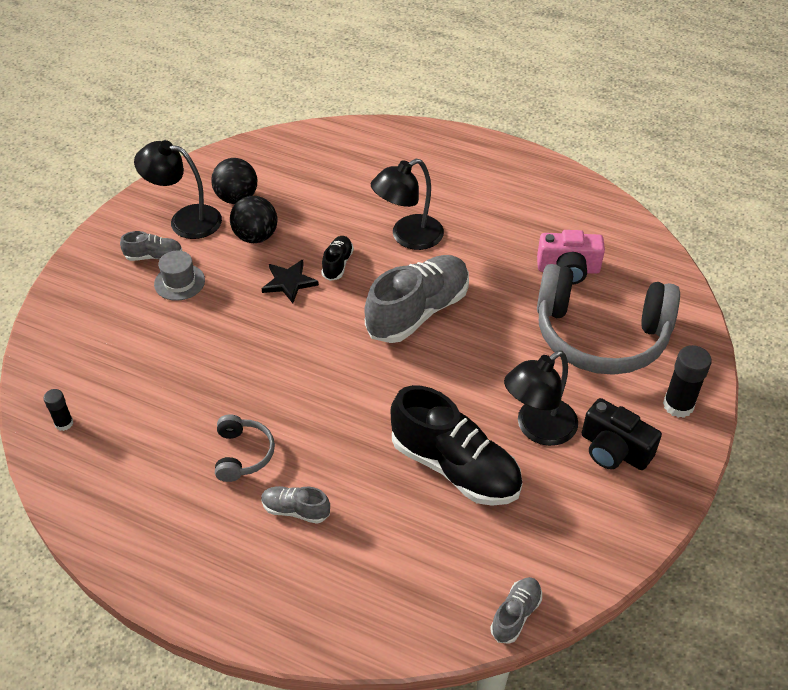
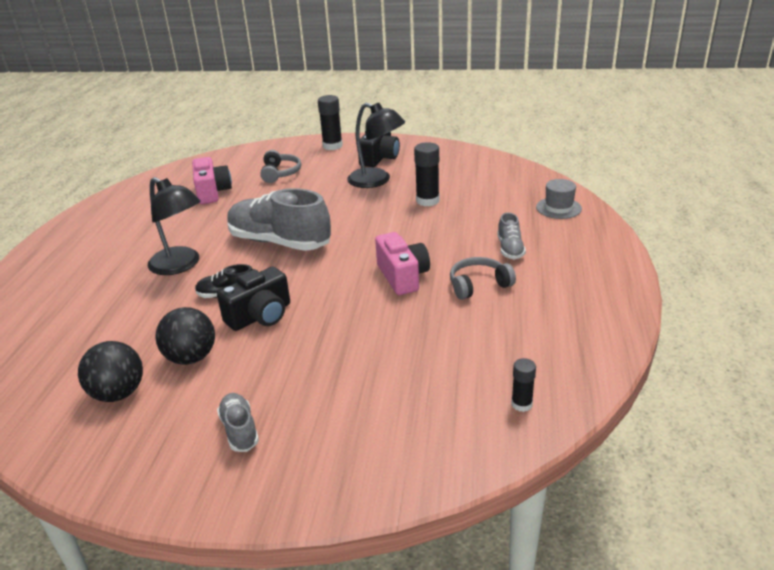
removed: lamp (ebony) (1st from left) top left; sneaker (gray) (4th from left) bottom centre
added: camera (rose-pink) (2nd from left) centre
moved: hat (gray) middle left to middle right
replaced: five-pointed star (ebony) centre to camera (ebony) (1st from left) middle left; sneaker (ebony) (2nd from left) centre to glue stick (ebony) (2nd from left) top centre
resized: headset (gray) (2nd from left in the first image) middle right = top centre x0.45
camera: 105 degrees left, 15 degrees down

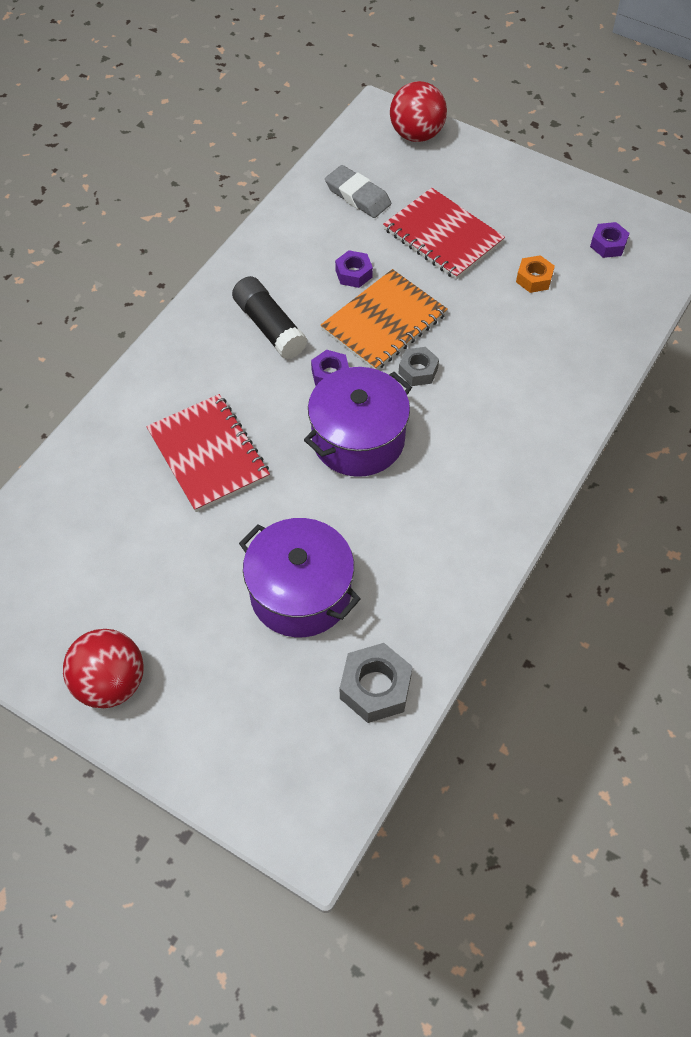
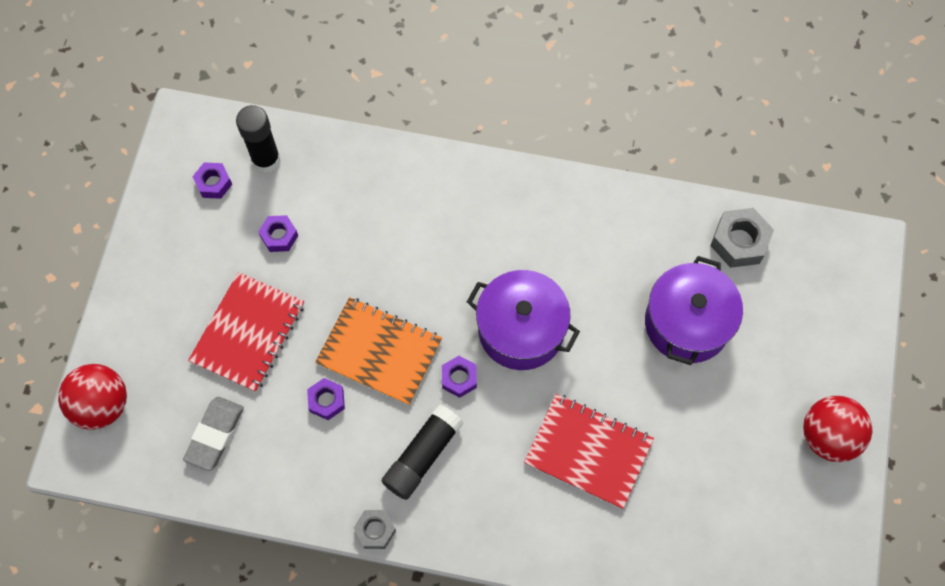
added: glue stick (ebony) (1st from left) top left
moved: hexagon nut (gray) (2nd from left in the first image) centre to hexagon nut (gray) (1st from left) bottom centre
recoloured: hexagon nut (bright orange) top right to hexagon nut (purple) (2nd from left) middle left
turned: exercise book (red) (1st from left in the first image) middle left = bottom centre 75 degrees clockwise
camera: 110 degrees left, 10 degrees up

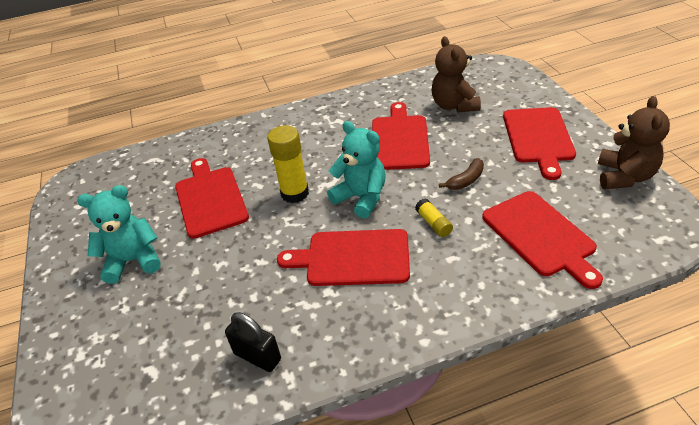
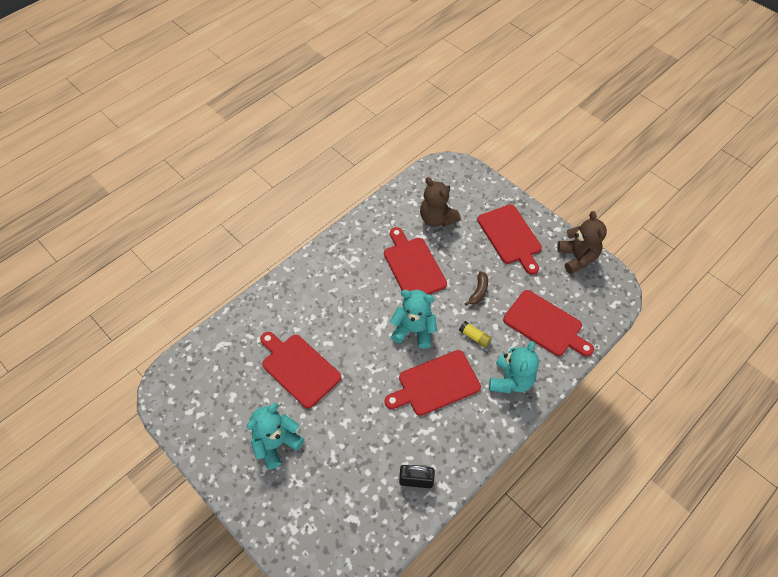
removed: glue stick (yellow) (1st from left) centre
added: teddy bear (turquoise) (3rd from left) centre
camera: 30 degrees left, 15 degrees up

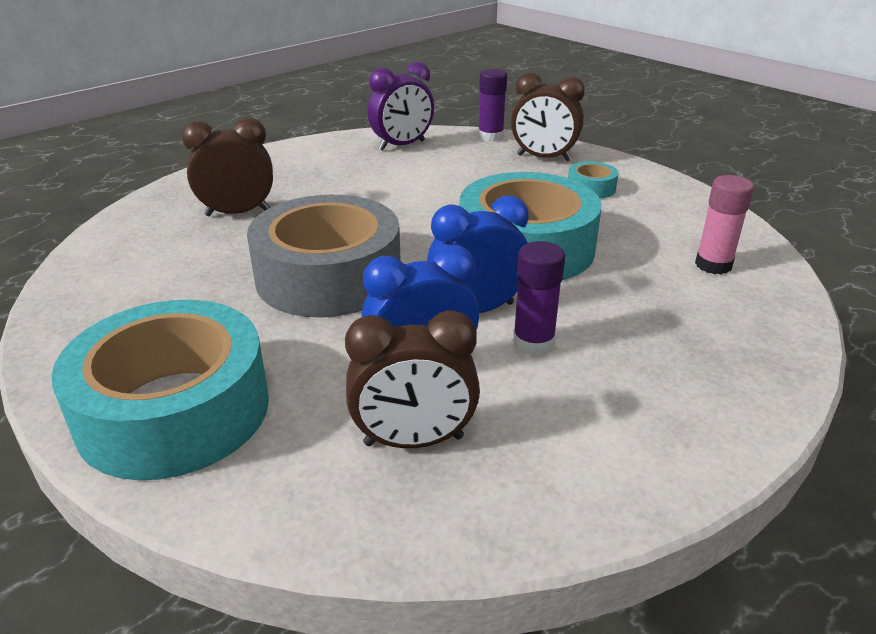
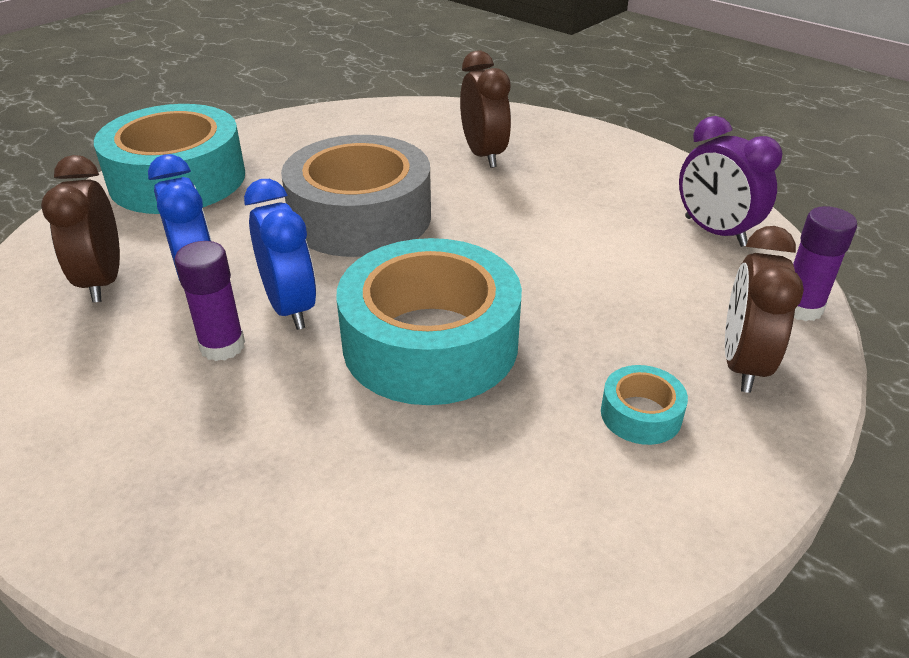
removed: glue stick (rose-pink) middle right
camera: 85 degrees right, 5 degrees up

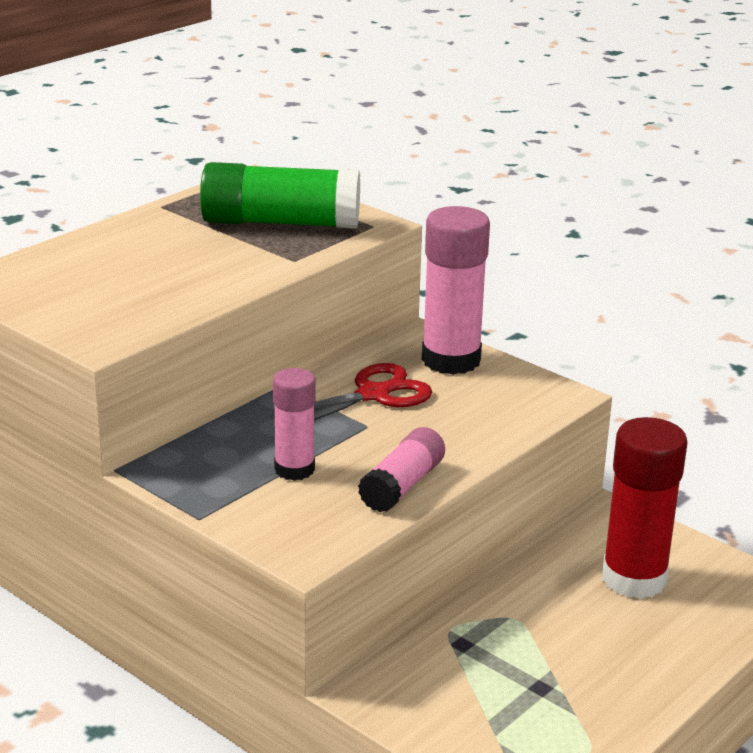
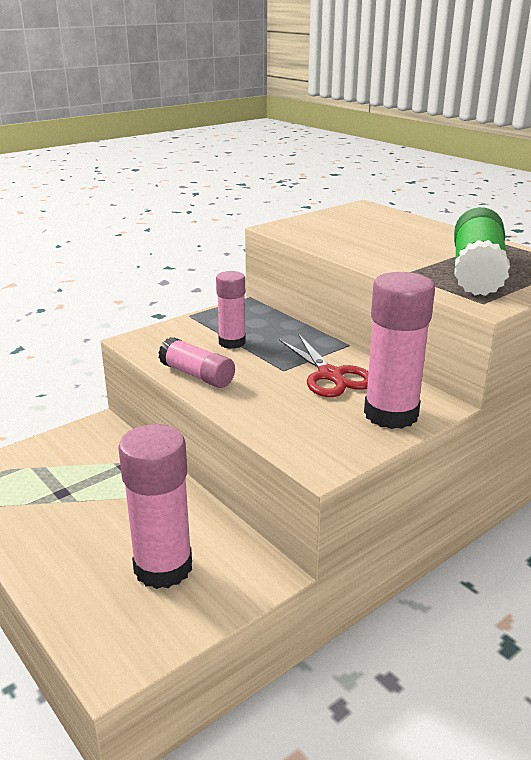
recoloured: glue stick (red) bottom right to glue stick (rose-pink) (1st from left) middle left
camera: 100 degrees right, 0 degrees up

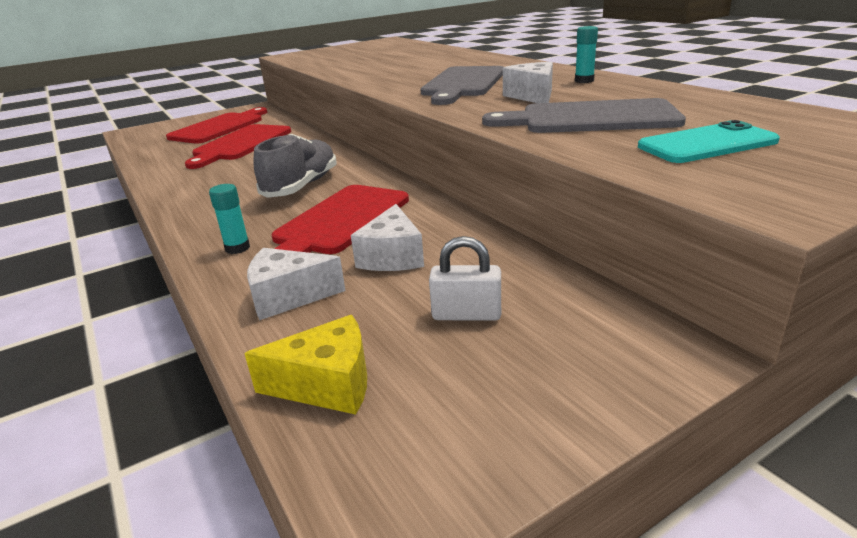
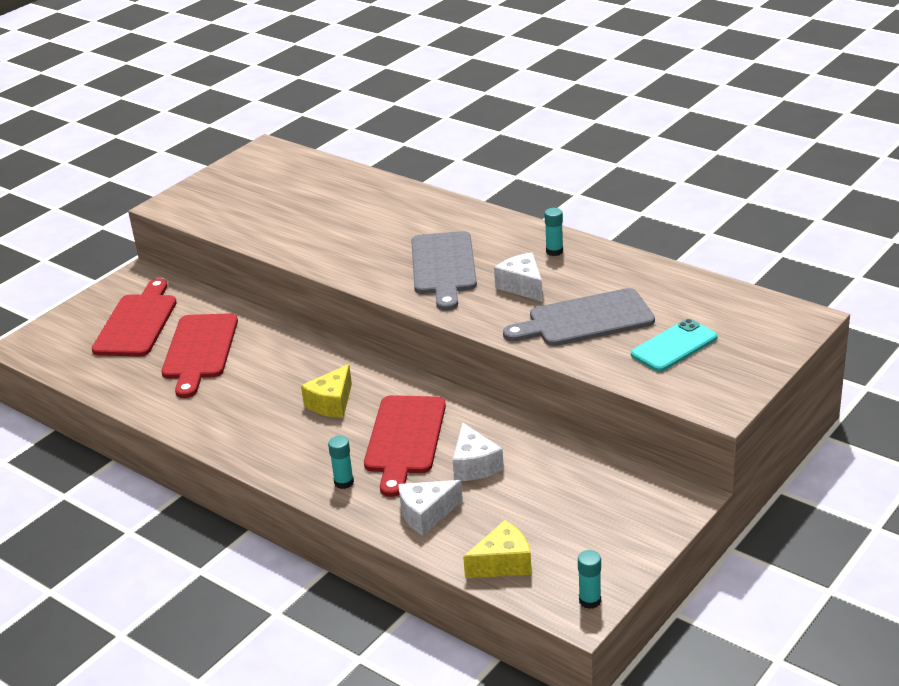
removed: lock (snow-white) centre
added: glue stick (turquoise) (3rd from left) bottom centre
replaced: sneaker (gray) top centre to piece of cheese (yellow) (1st from left) centre
camera: 20 degrees left, 5 degrees up

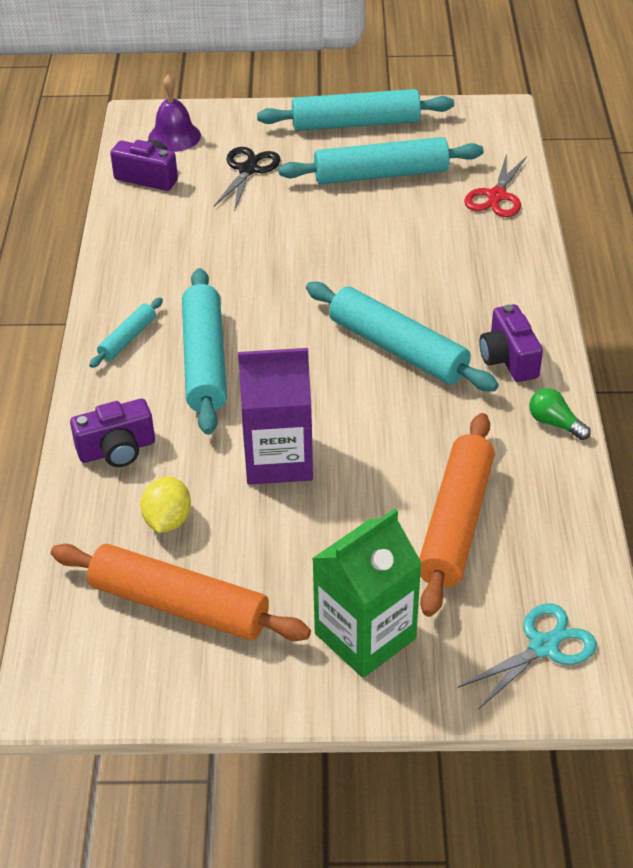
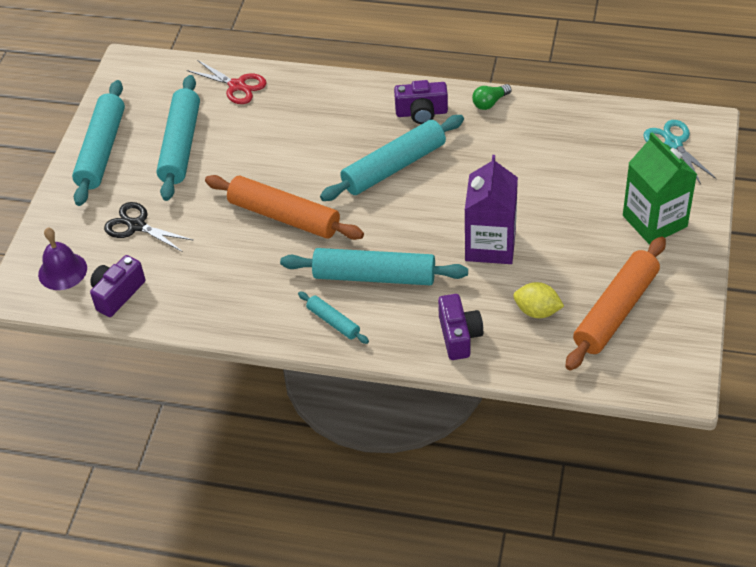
moved: pastry roller (bright orange) (2nd from left in the first image) middle right to pastry roller (bright orange) (1st from left) centre
camera: 75 degrees left, 5 degrees up

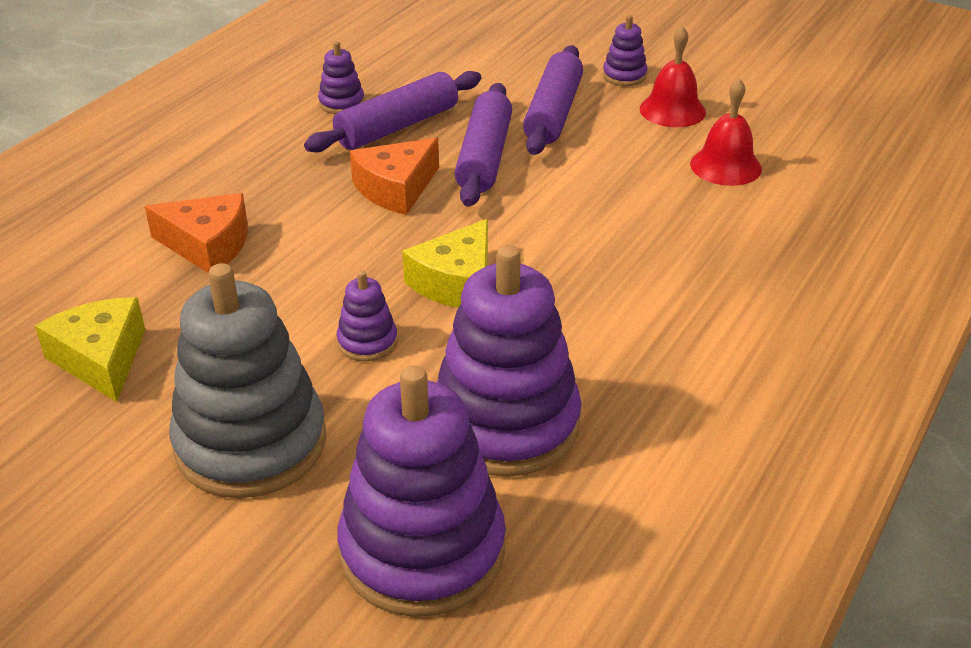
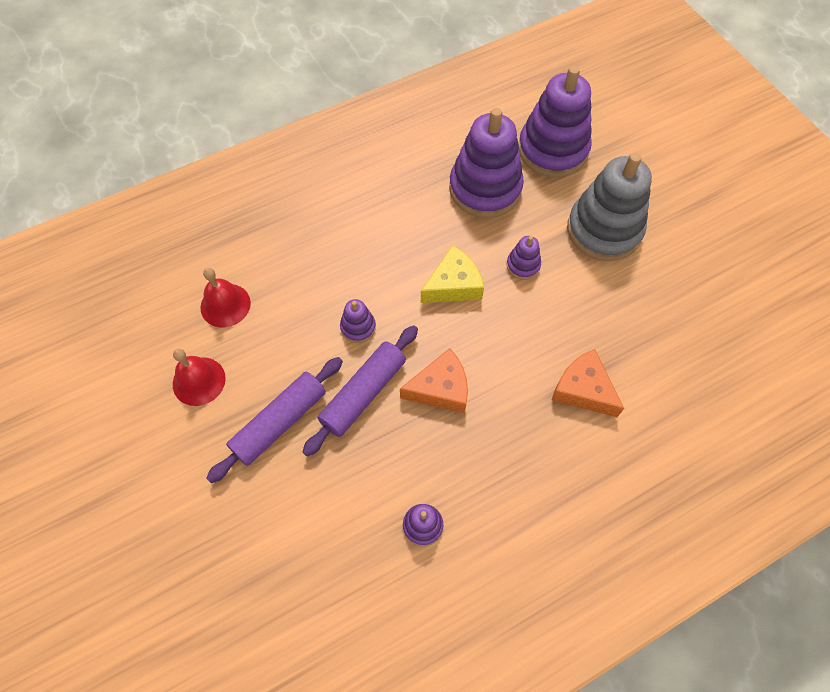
removed: piece of cheese (yellow) (1st from left) middle left; pastry roller (purple) (1st from left) top centre
moved: stacking rings (purple) (5th from left in the first image) top centre to stacking rings (purple) (1st from left) centre
camera: 150 degrees left, 25 degrees up

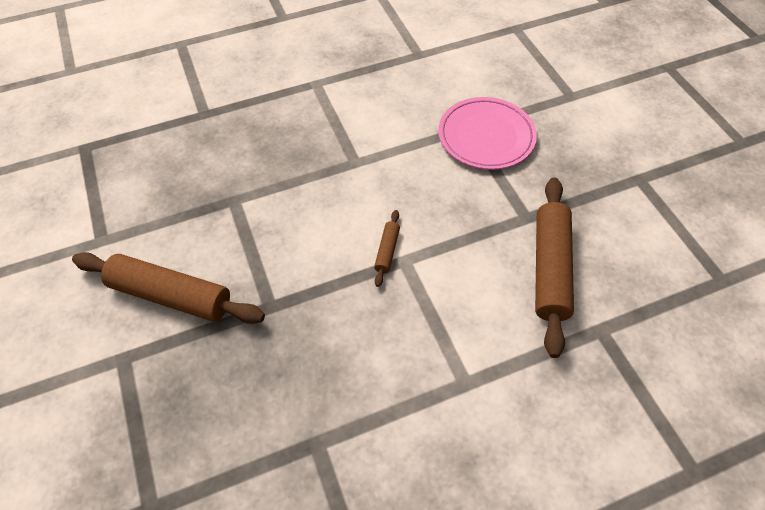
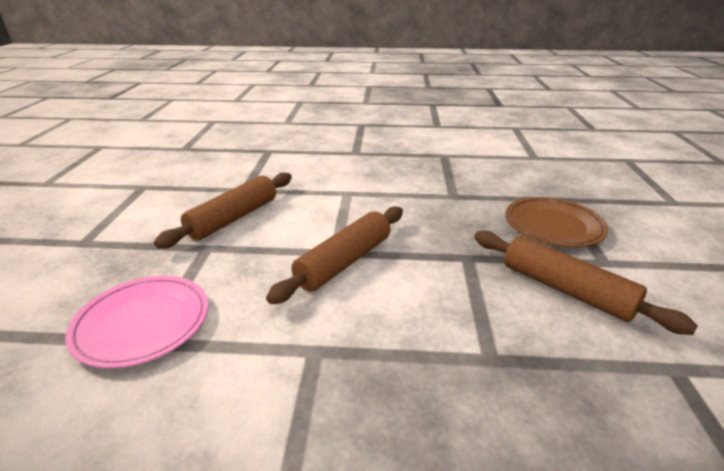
added: plate (dark brown) middle right
resized: pastry roller (dark brown) (2nd from left) centre = centre x2.20
camera: 155 degrees left, 25 degrees down

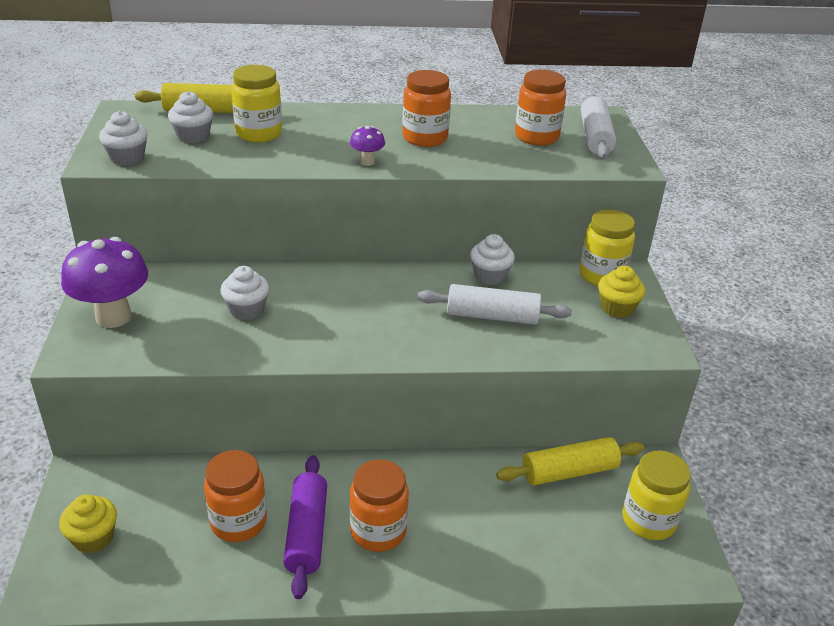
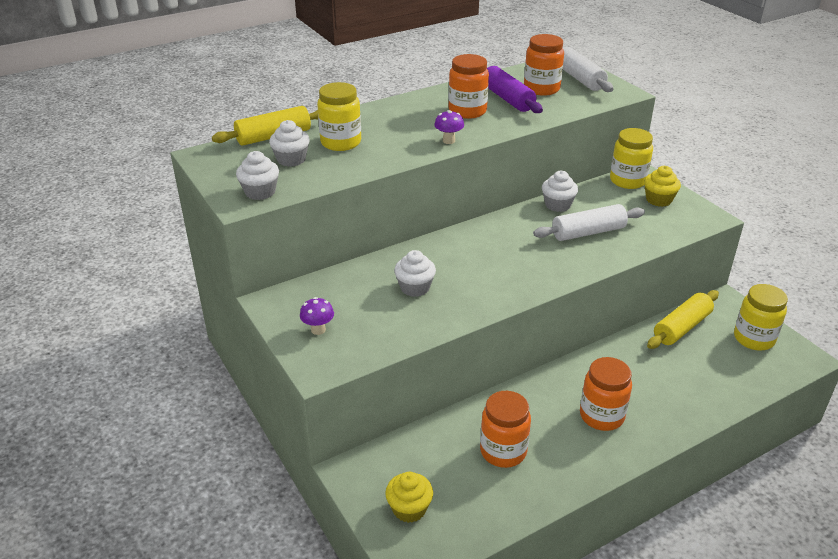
moved: pastry roller (purple) bottom centre to top centre
resized: toadstool (purple) (1st from left) middle left = centre x0.47
camera: 25 degrees left, 0 degrees up

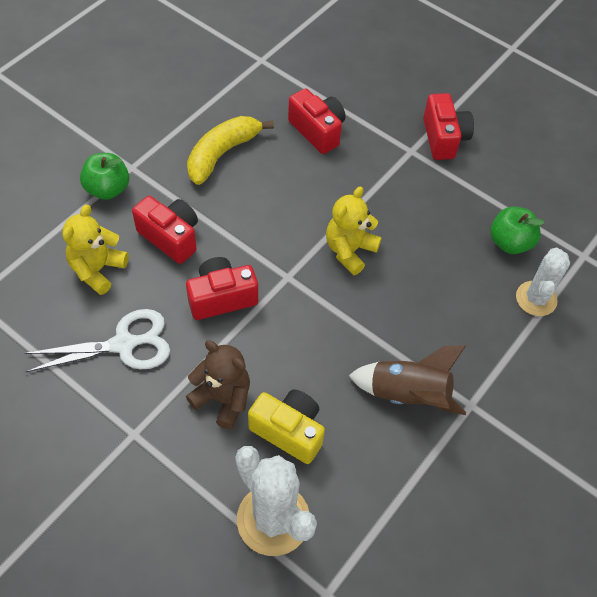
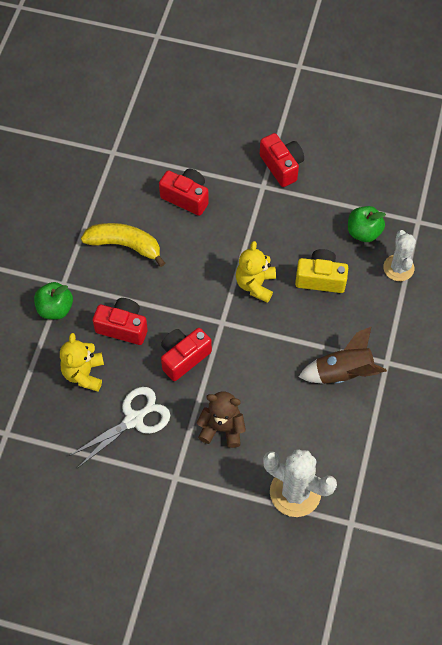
moved: camera (yellow) bottom centre to middle right
turned: toy banana (yellow) top centre = middle left 90 degrees clockwise
camera: 20 degrees left, 5 degrees up

